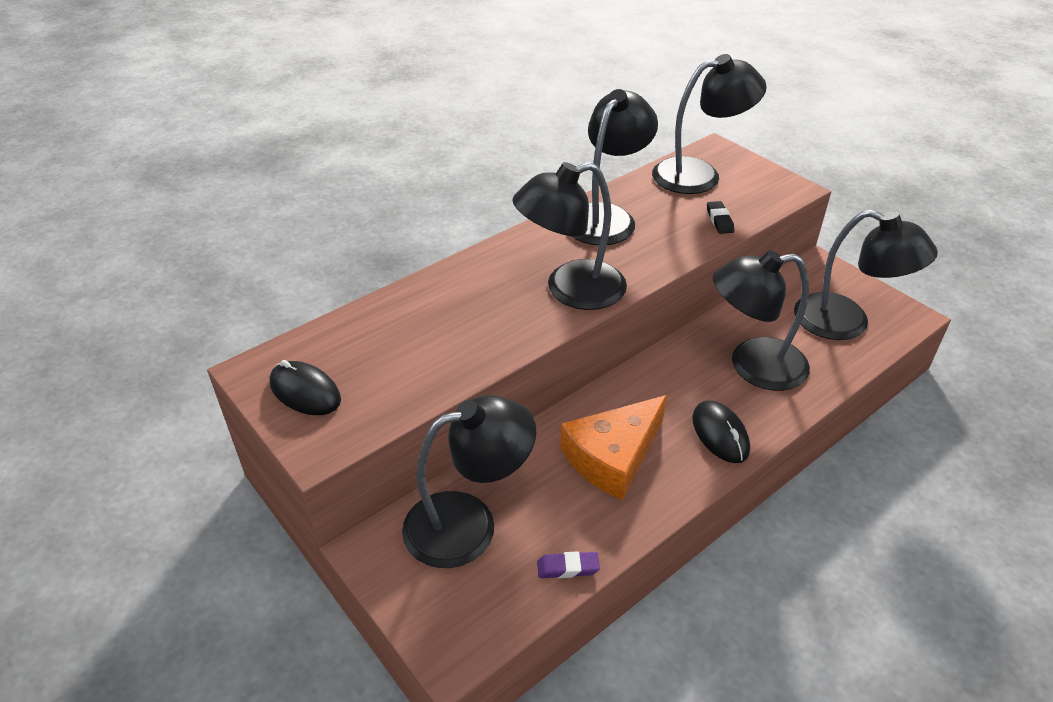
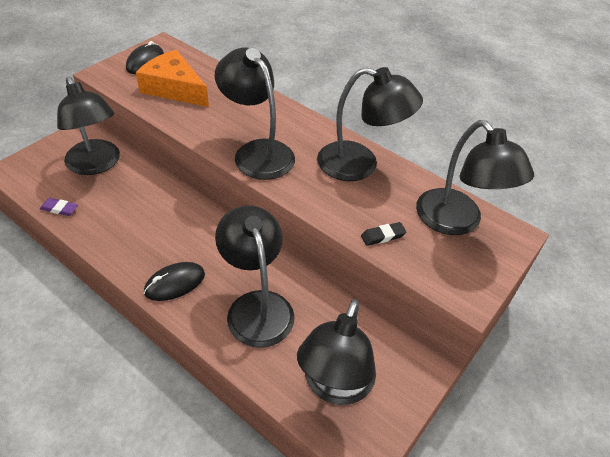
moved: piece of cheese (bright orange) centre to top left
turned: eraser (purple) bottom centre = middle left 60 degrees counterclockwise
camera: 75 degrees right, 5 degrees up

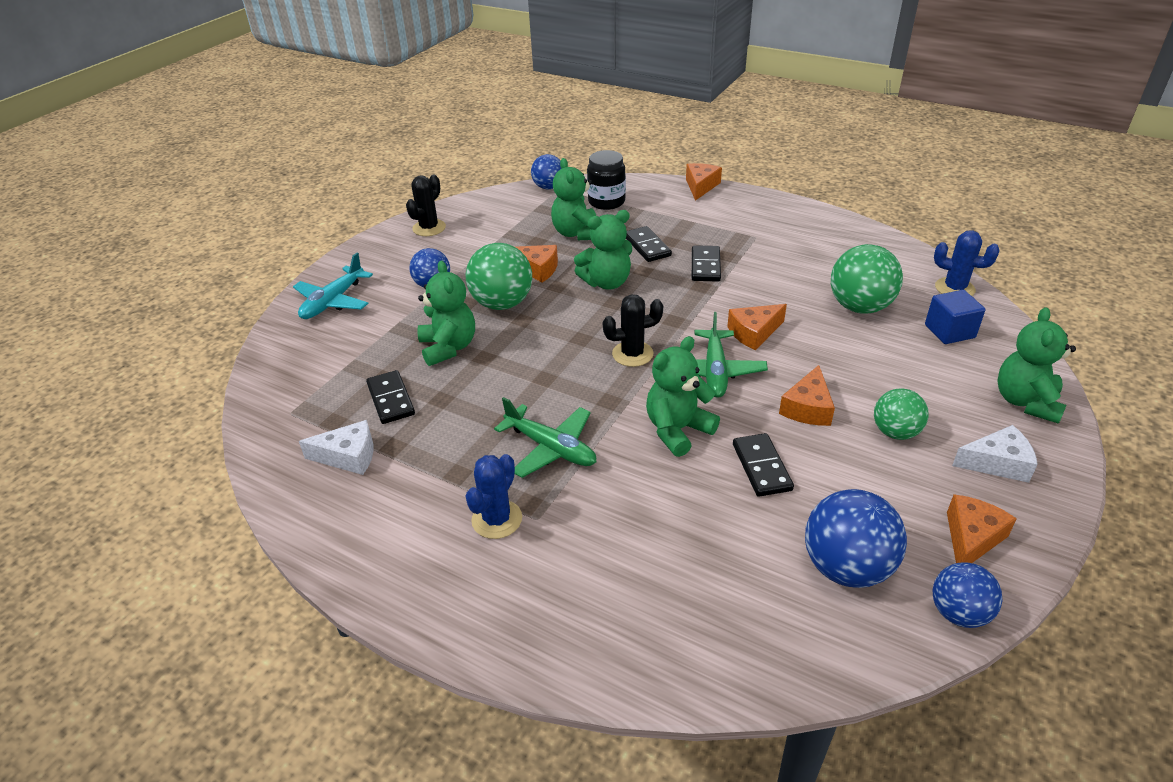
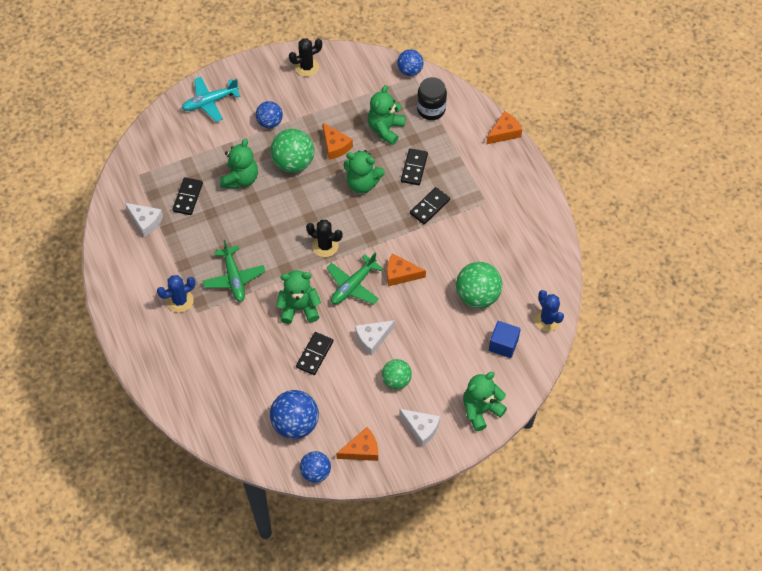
recoloured: piece of cheese (bright orange) (4th from left) middle right to piece of cheese (snow-white) (2nd from left) centre
camera: 35 degrees right, 20 degrees up

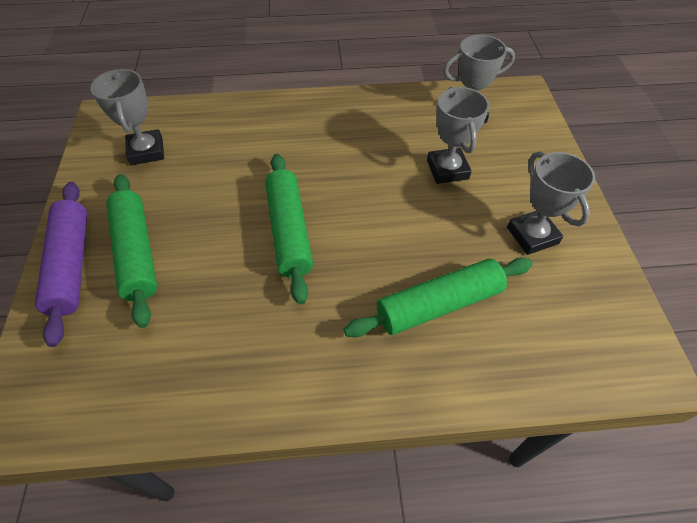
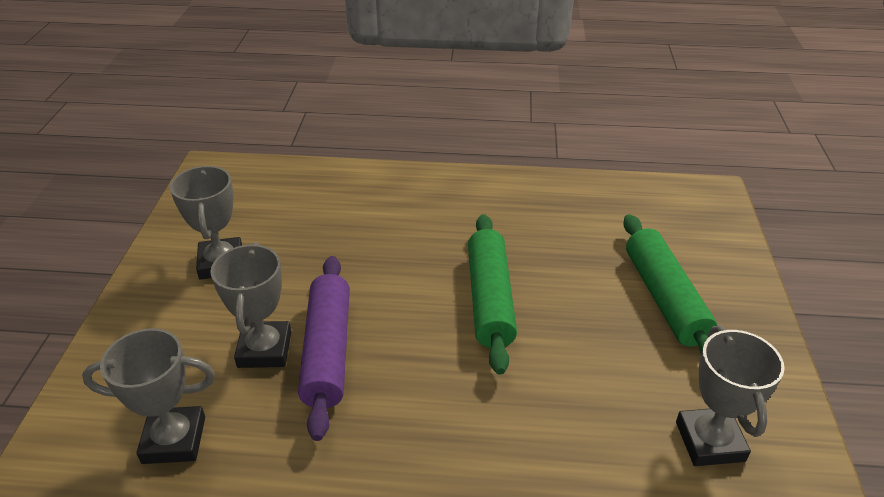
removed: pastry roller (leaf-green) (3rd from left) centre
moved: pastry roller (purple) middle left to bottom centre
camera: 170 degrees left, 15 degrees down

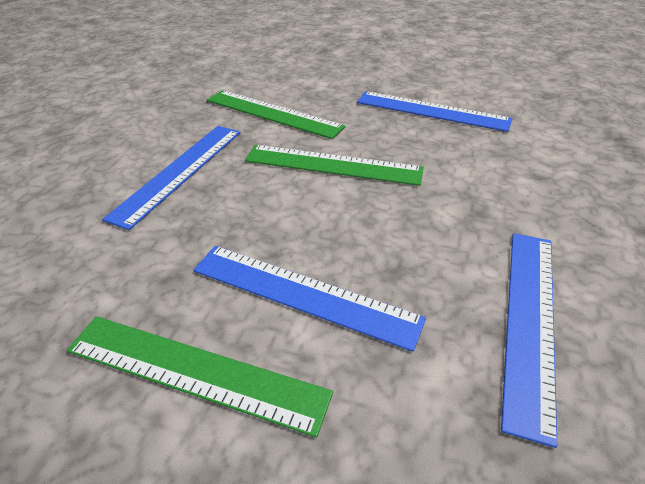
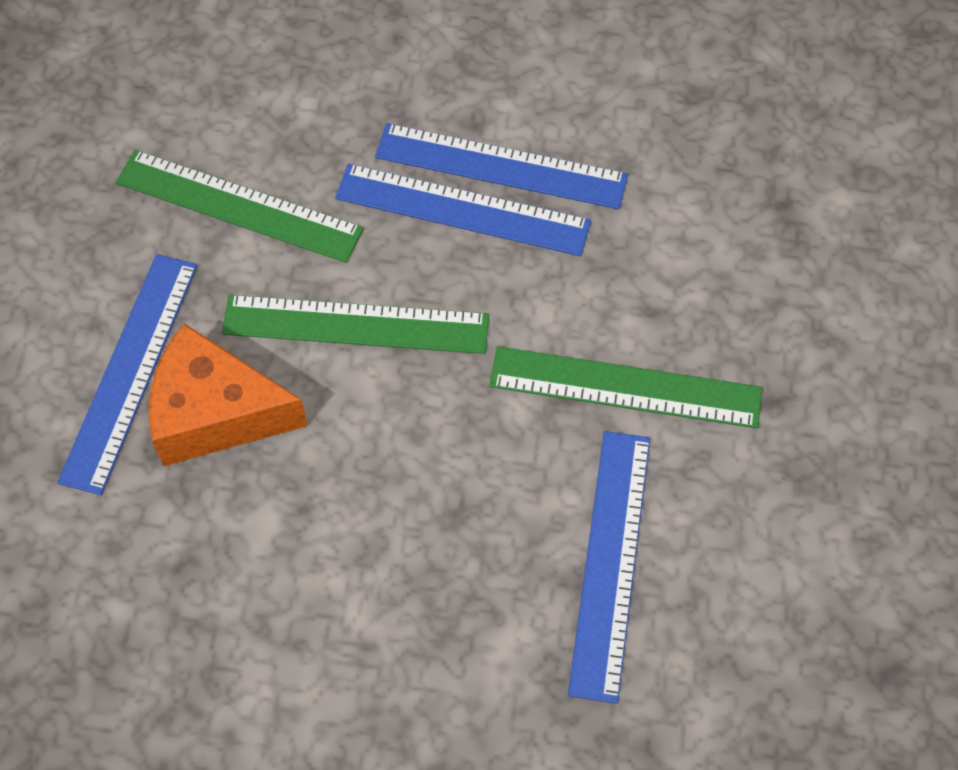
added: piece of cheese (bright orange) middle left
moved: ruler (leaf-green) (1st from left in the first image) bottom left to ruler (leaf-green) (3rd from left) centre; ruler (blue) (2nd from left) centre to top centre
camera: 10 degrees left, 20 degrees up

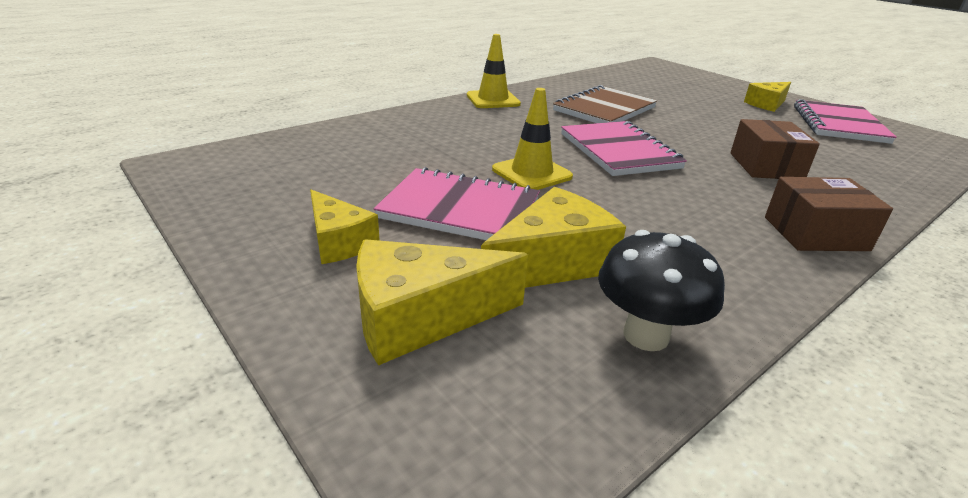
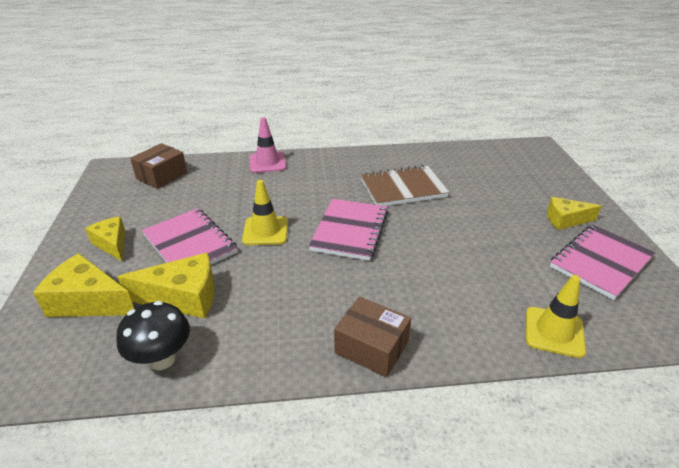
added: traffic cone (rose-pink) top centre
moved: traffic cone (yellow) (1st from left in the first image) top centre to traffic cone (yellow) (2nd from left) bottom right; parcel (dark brown) (1st from left) top right to middle left
turned: piece of cheese (yellow) (1st from left in the first image) centre = middle left 150 degrees clockwise
camera: 35 degrees right, 5 degrees up

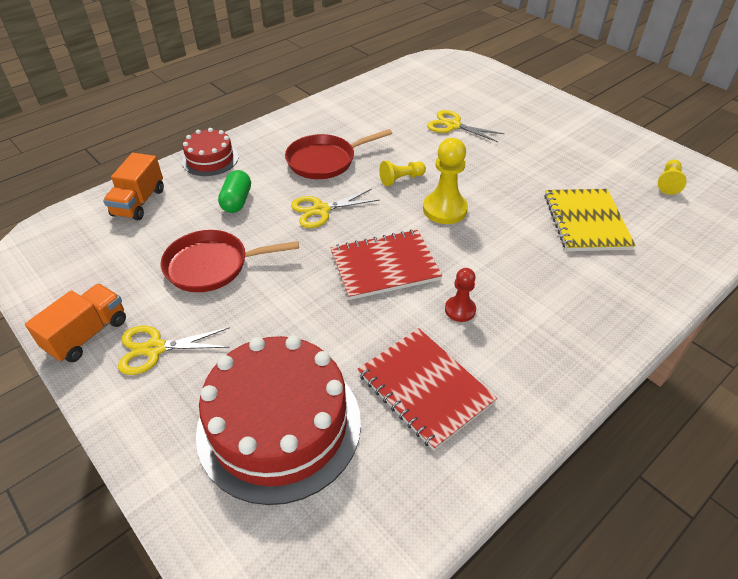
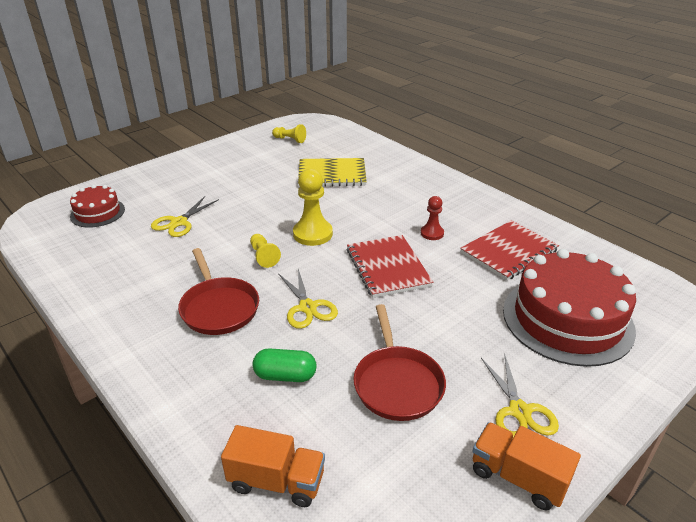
moved: cake (red) (1st from left) top left to middle left
camera: 90 degrees left, 10 degrees down

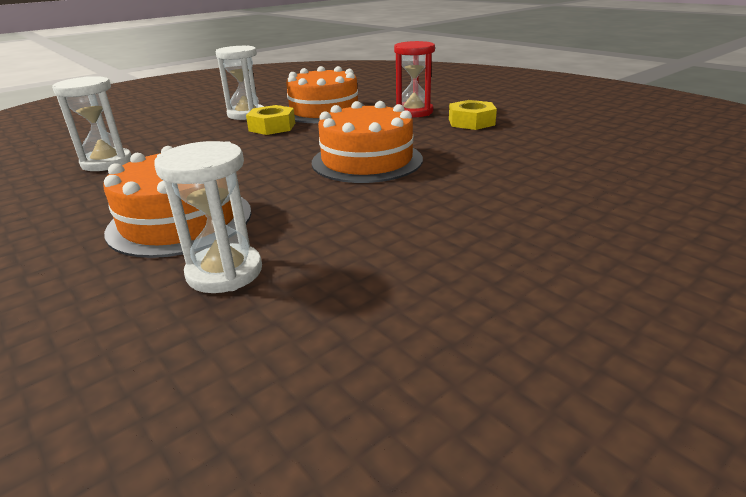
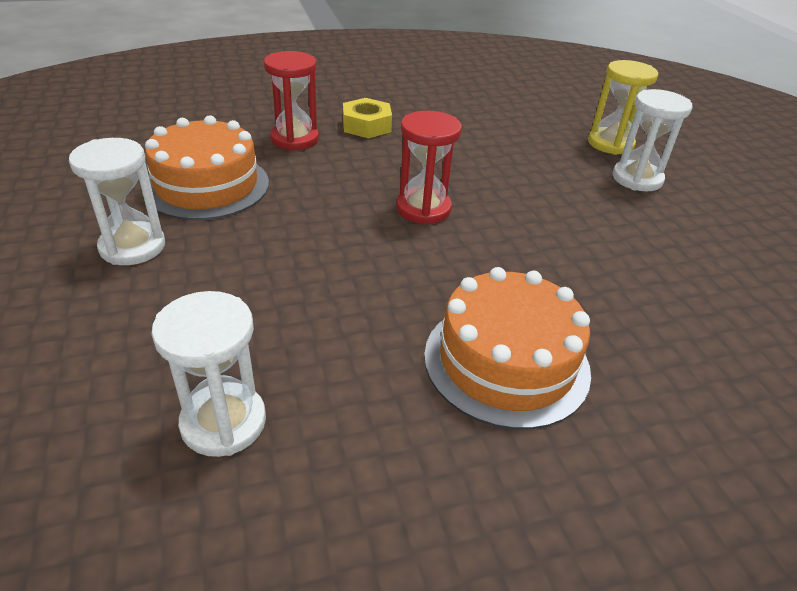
removed: hexagon nut (yellow) (1st from left) top centre
added: hourglass (yellow) top right
moved: hourglass (snow-white) (2nd from left in the first image) middle left to hourglass (snow-white) (3rd from left) top right
replaced: cake (bright orange) (3rd from left) top centre to hourglass (red) (2nd from left) top centre
camera: 70 degrees left, 10 degrees up

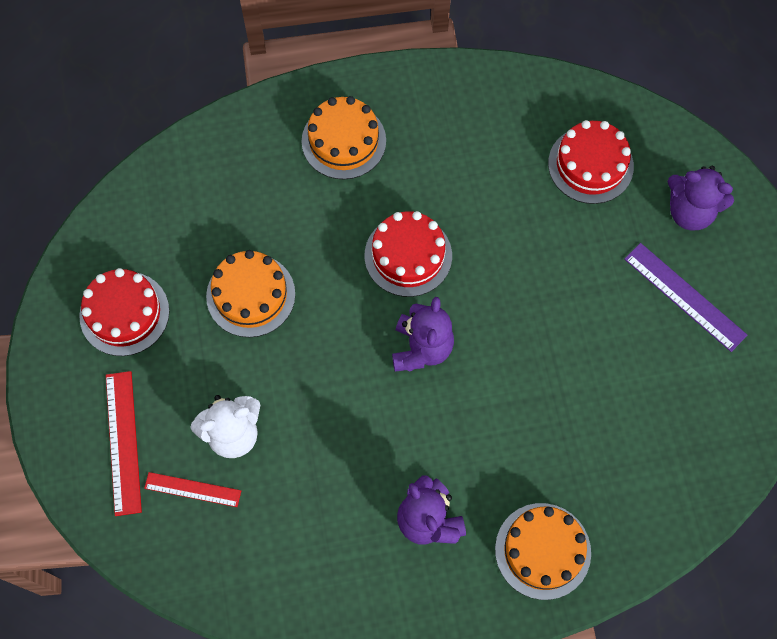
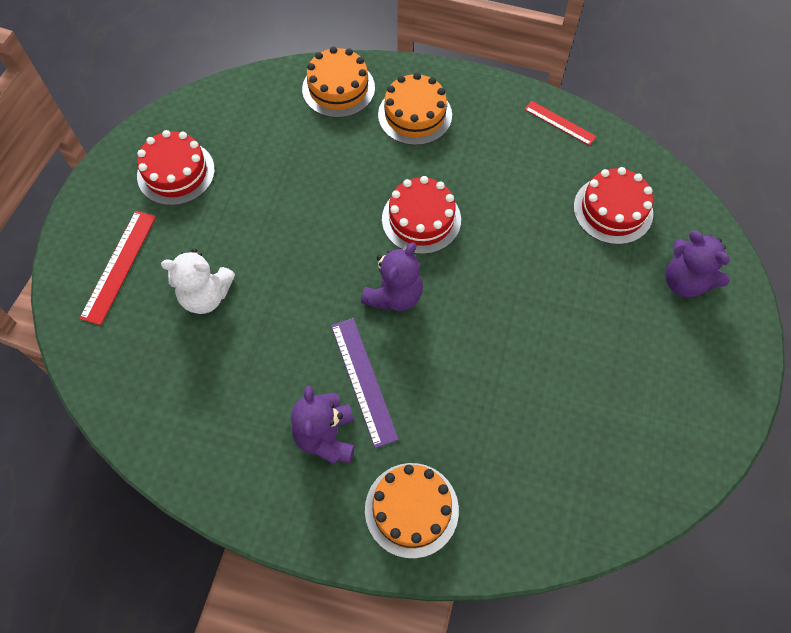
moved: ruler (red) (2nd from left) bottom left to top right; cake (bright orange) (1st from left) middle left to top centre; ruler (purple) middle right to centre
camera: 25 degrees right, 5 degrees down

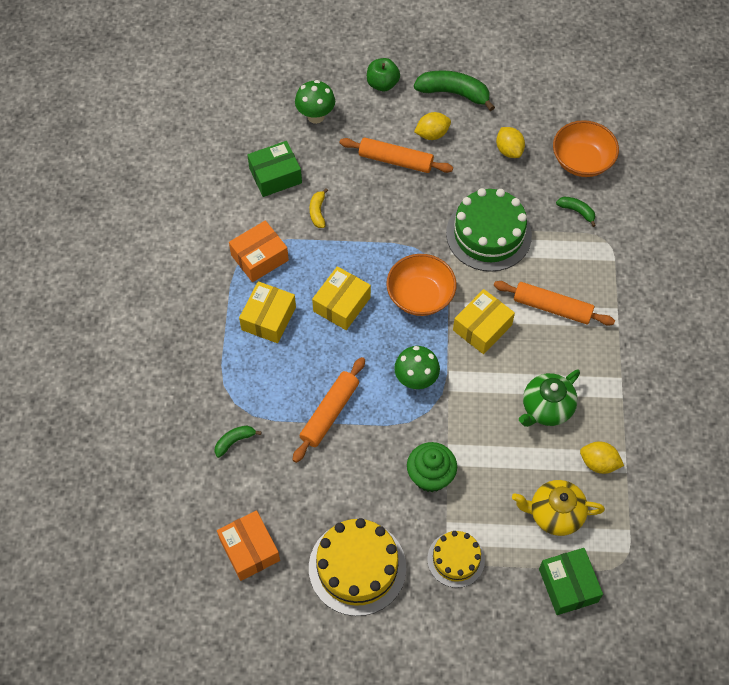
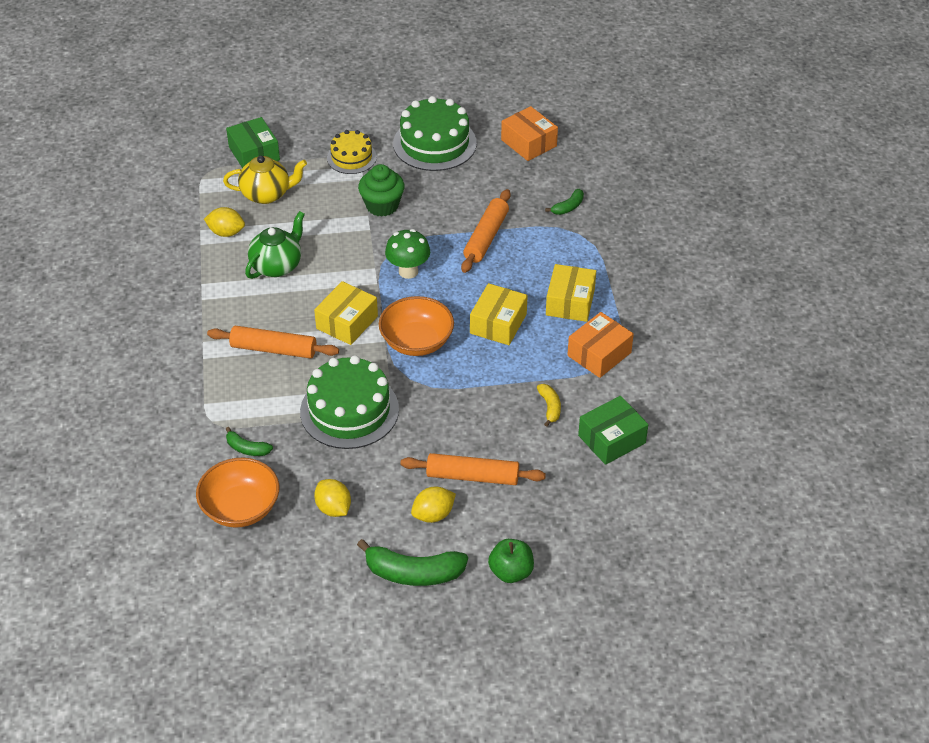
removed: toadstool (leaf-green) (1st from left) top centre
recoloured: cake (yellow) (1st from left) bottom centre to cake (leaf-green) (2nd from left) top centre
camera: 170 degrees right, 15 degrees down

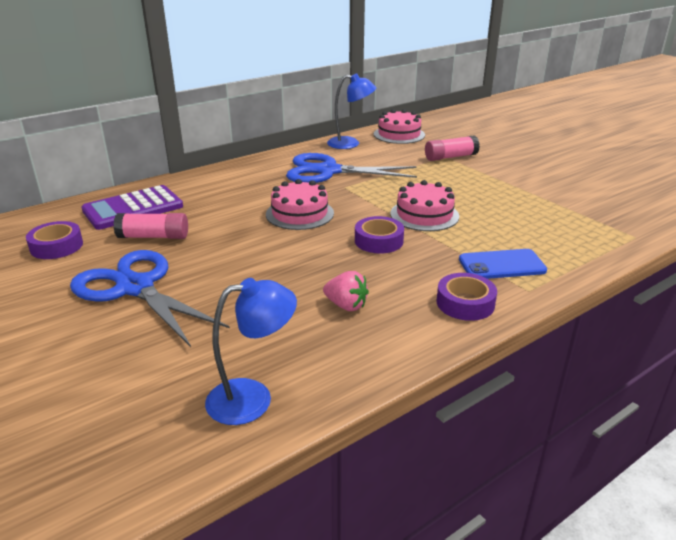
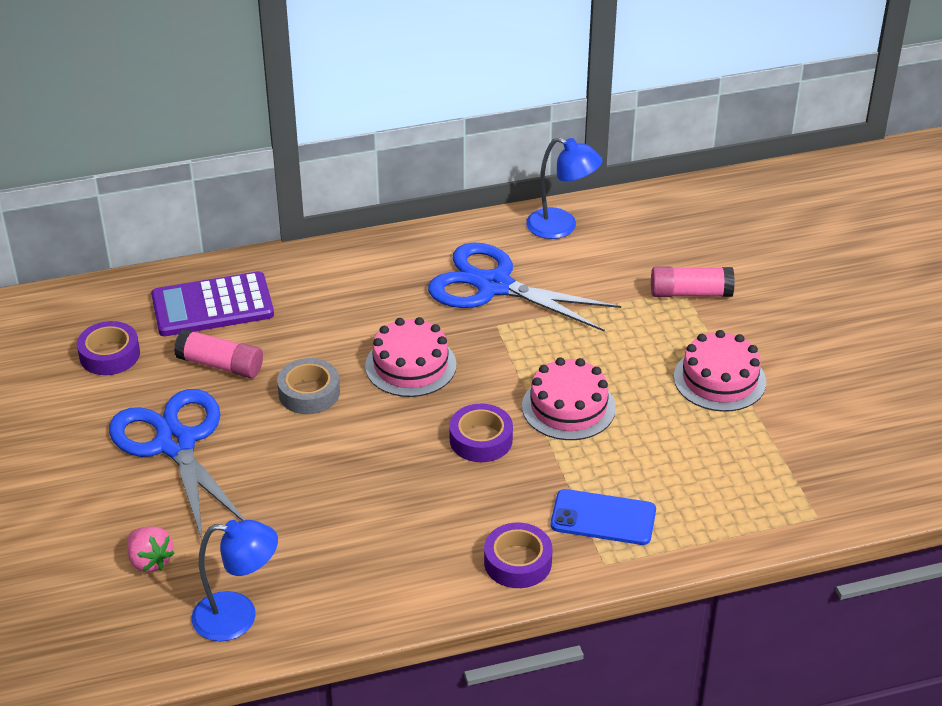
added: sticky tape (gray) middle left
moved: strawberry (rose-pink) centre to bottom left; cake (rose-pink) (2nd from left in the first image) top centre to cake (rose-pink) (3rd from left) middle right
camera: 20 degrees right, 10 degrees up

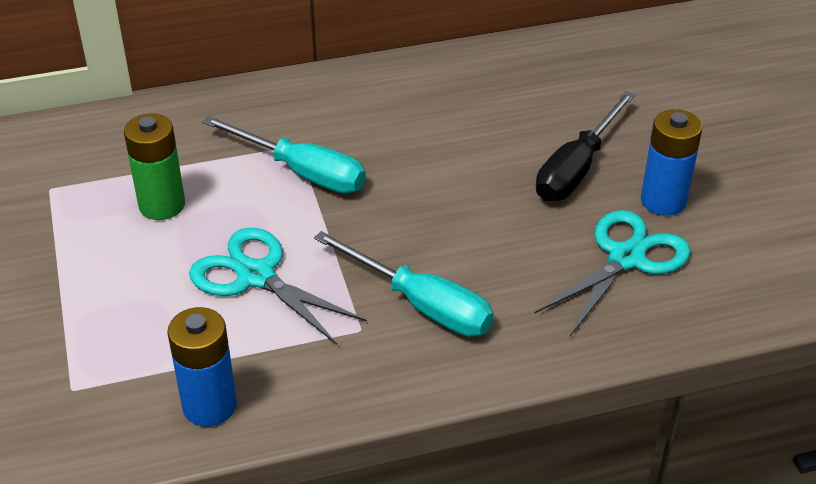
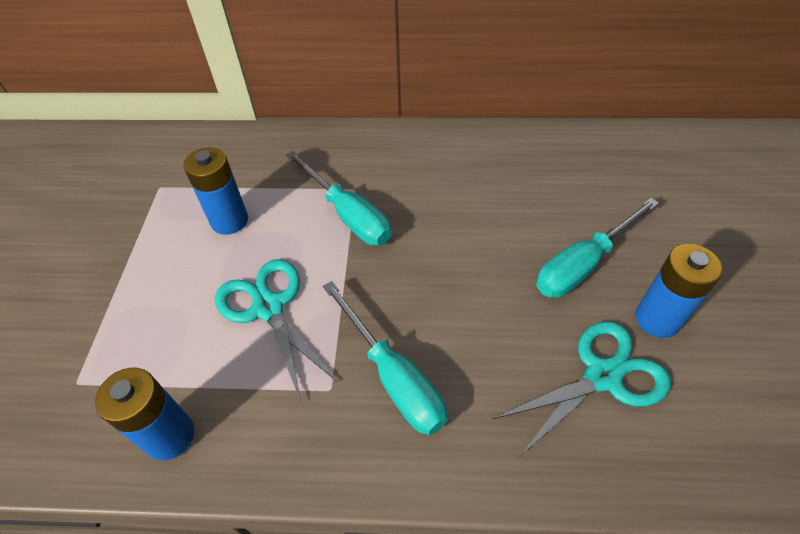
recoloured: AA battery (leaf-green) middle left to AA battery (blue) (2nd from left) middle left; hand screwdriver (ebony) top right to hand screwdriver (turquoise) (3rd from left) middle right
camera: 20 degrees right, 10 degrees up

